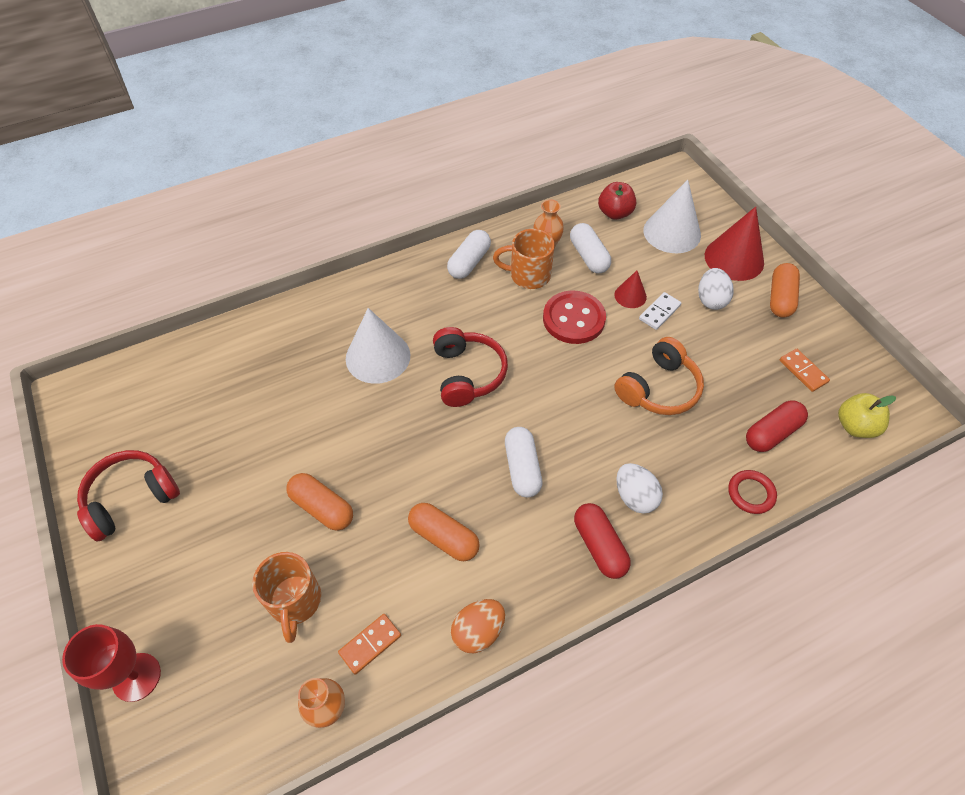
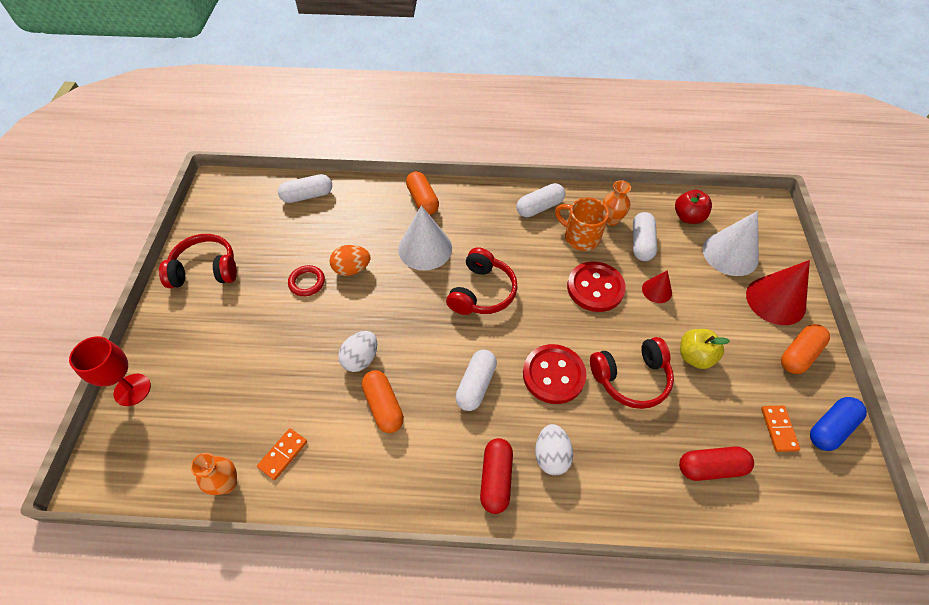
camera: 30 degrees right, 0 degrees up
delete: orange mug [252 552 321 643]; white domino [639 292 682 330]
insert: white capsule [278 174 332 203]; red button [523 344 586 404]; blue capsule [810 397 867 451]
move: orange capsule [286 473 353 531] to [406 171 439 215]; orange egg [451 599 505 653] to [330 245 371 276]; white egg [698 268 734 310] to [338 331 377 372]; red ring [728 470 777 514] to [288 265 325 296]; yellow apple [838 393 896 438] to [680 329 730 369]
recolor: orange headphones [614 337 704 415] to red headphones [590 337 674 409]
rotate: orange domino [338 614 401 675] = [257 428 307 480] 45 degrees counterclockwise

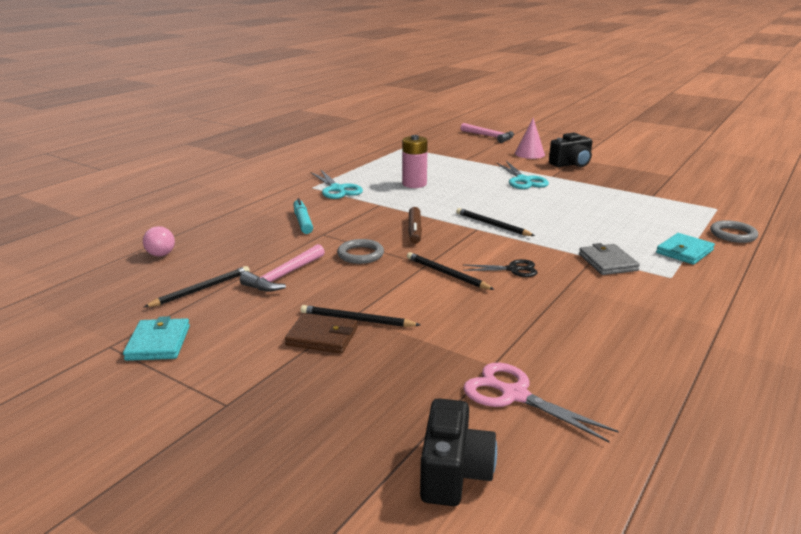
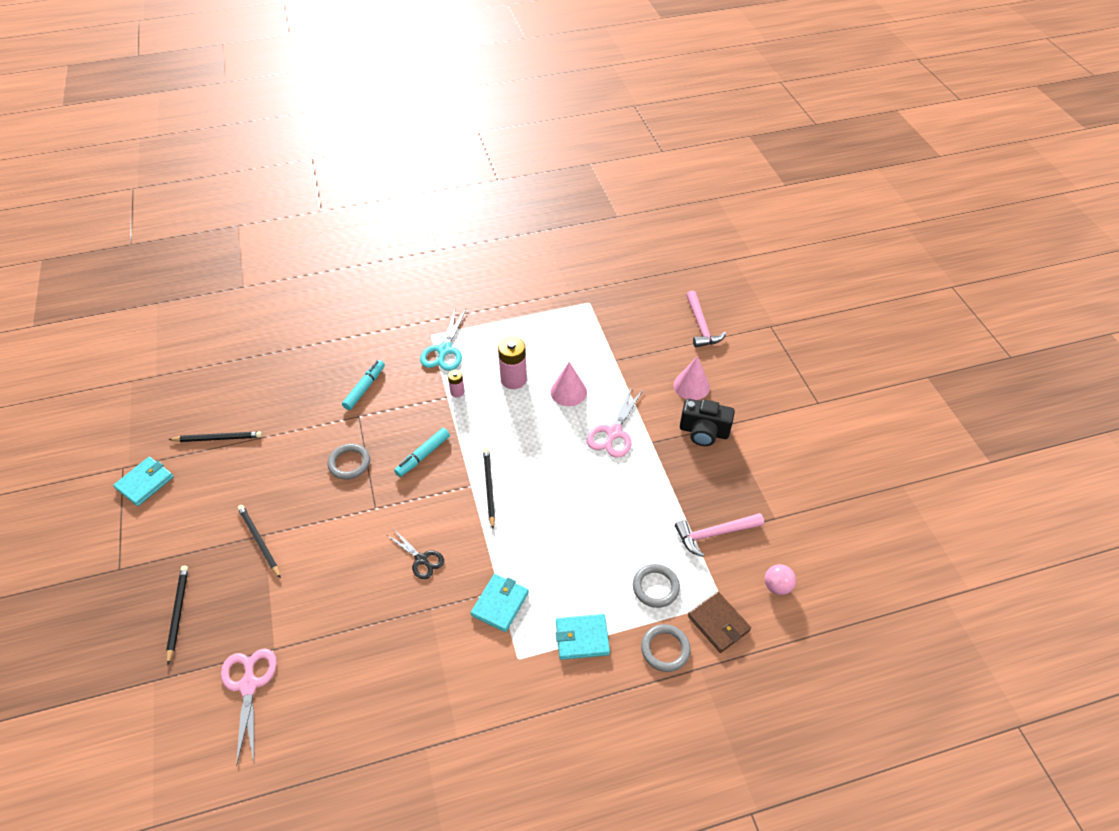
camera: 40 degrees right, 25 degrees up
delete: black camera [420 398 497 506]
insert: pink battery [448 370 465 397]; pink cone [551 362 587 406]; grey ring [633 564 680 608]
move: pink ball [143 226 175 257] to [765 564 796 595]; pink hammer [240 244 325 291] to [675 513 764 557]; brown wallet [285 313 358 353] to [688 592 751 653]; black pencil [407 252 494 290] to [166 566 188 665]
recolor: brown marker [408 207 422 244] to turquoise marker [394 428 450 477]; turquoise scissors [497 161 549 189] to pink scissors [587 386 643 458]; grey wallet [579 243 640 275] to turquoise wallet [471 574 529 632]

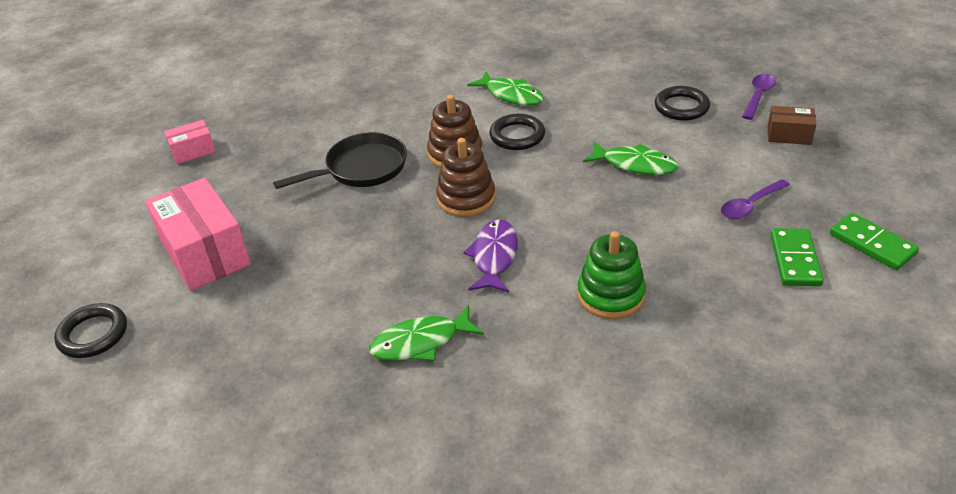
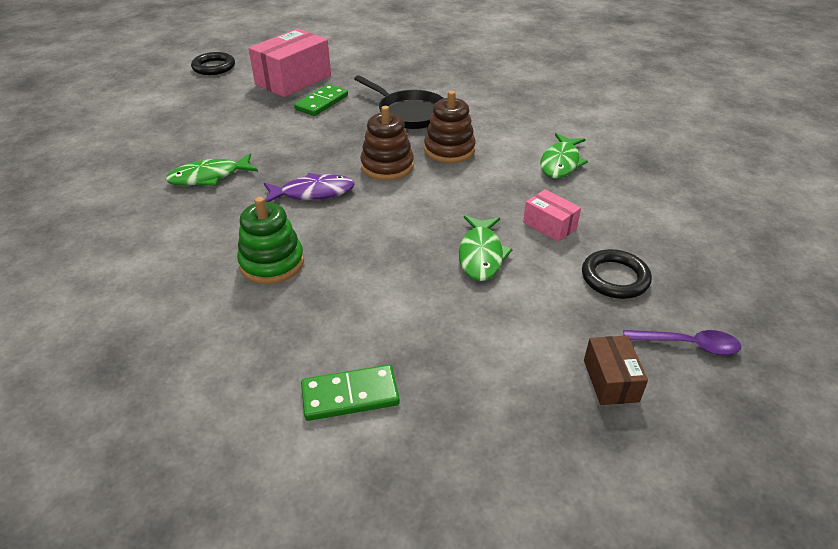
camera: 70 degrees right, 0 degrees up
delete: black ring [489 114 545 150]; purple spoon [721 179 790 219]
move: pink box [164 120 216 164] to [523 189 581 242]; green domino [830 213 919 270] to [294 84 348 116]
rotate: green fish [369 305 484 361] = [165 154 258 186] 75 degrees counterclockwise

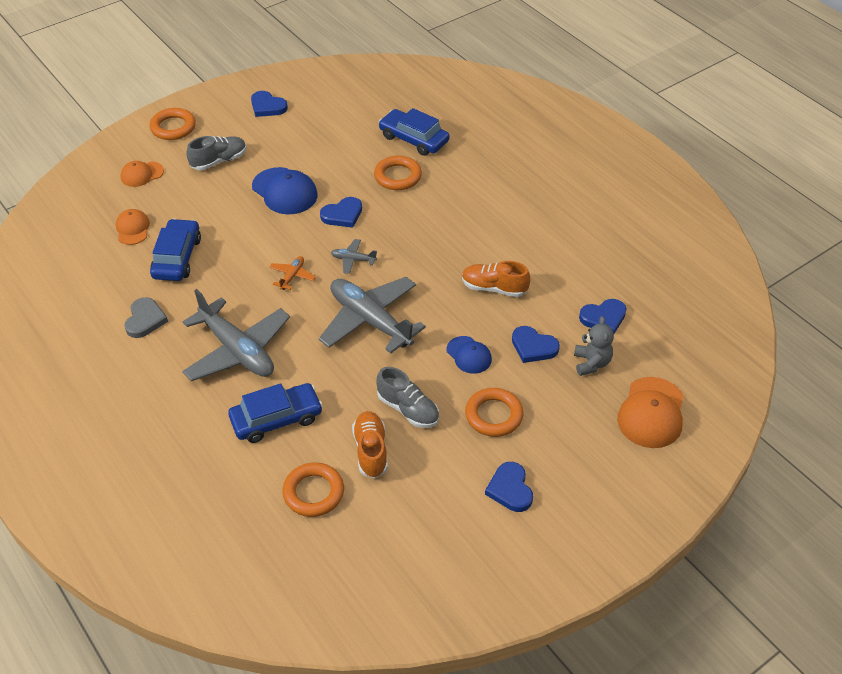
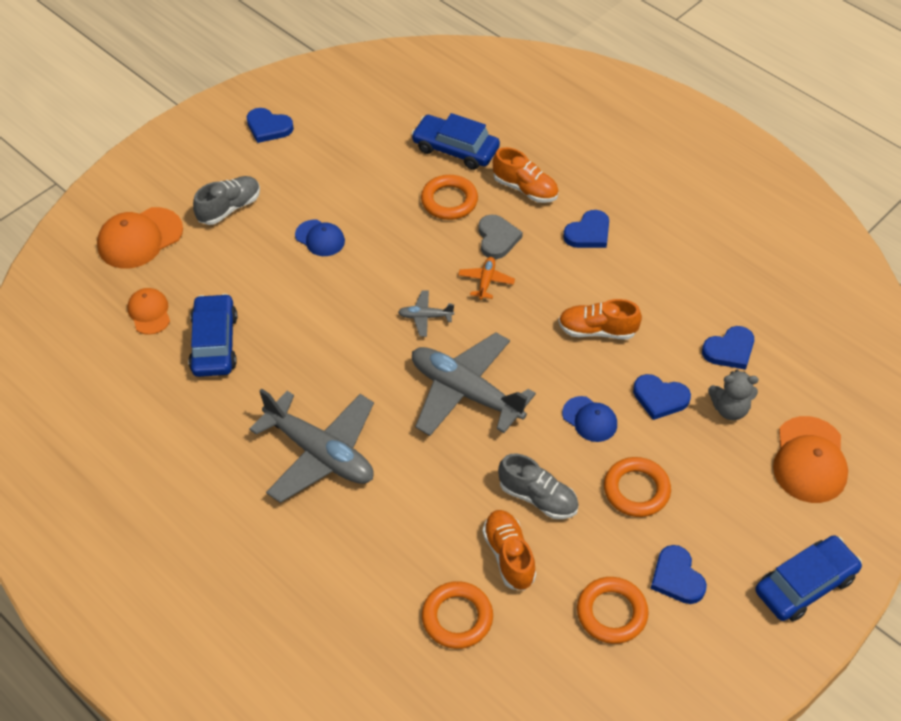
camera: 10 degrees left, 5 degrees up
insert: orange shoe [493 147 559 203]
move: grey heart [125 297 168 338] to [478 214 523 259]; orange ring [150 108 196 140] to [577 577 649 644]; blue car [228 383 323 443] to [755 535 862 621]; orange plane [269 256 316 290] to [458 257 515 300]; blue heart [320 197 362 228] to [563 210 609 248]
rotate: grey teddy bear [574 316 614 376] = [708 370 759 420] 105 degrees clockwise
resize: orange cap [120 161 164 187] = [97 207 183 268] x1.66; blue cap [252 167 318 214] = [295 220 345 256] x0.60

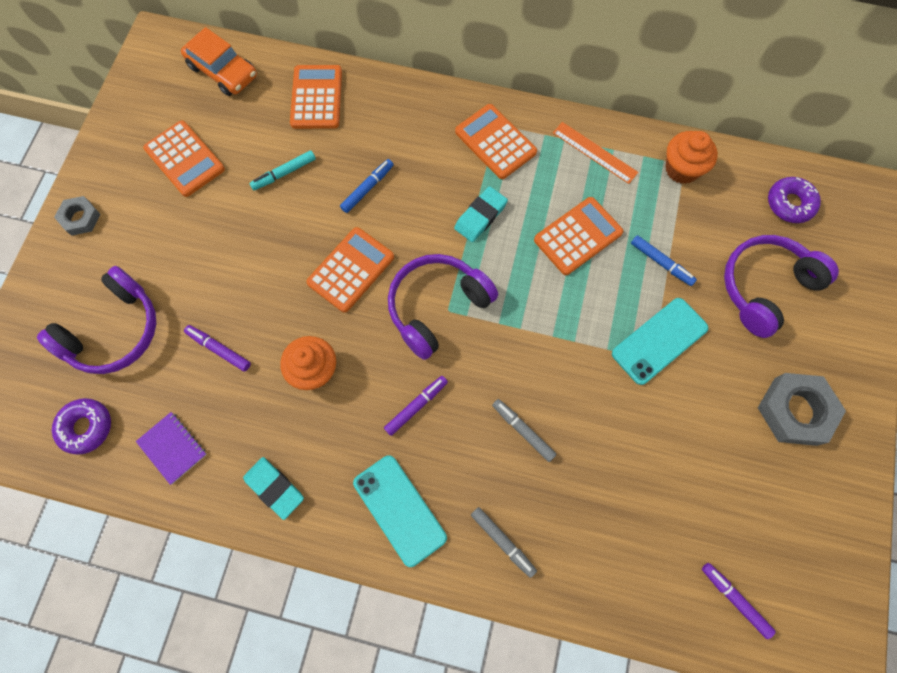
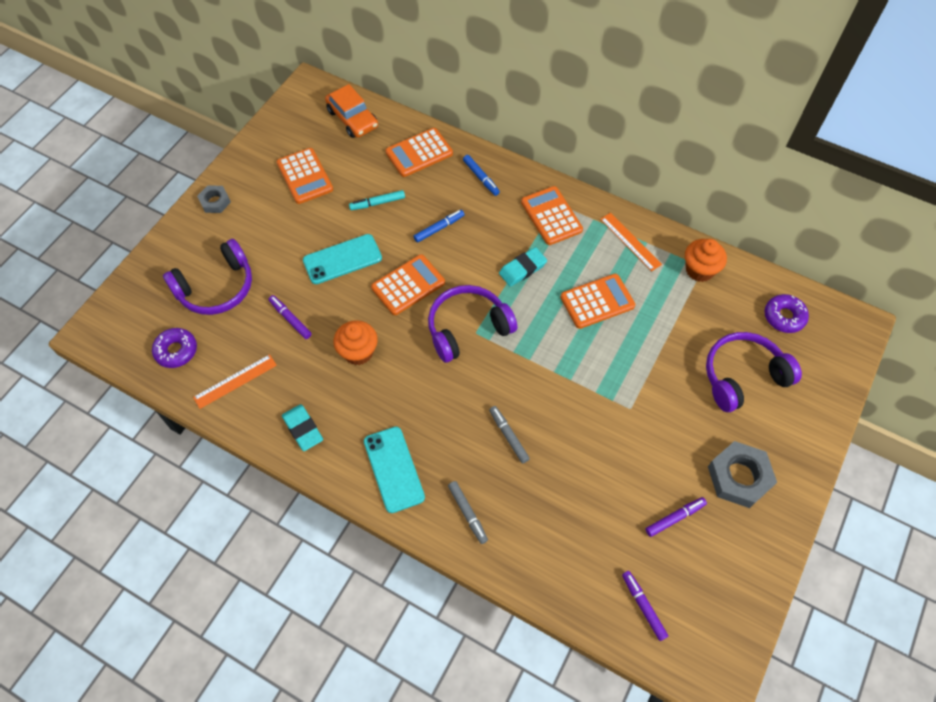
camera: 15 degrees right, 10 degrees down
move: purple marker [384 376 448 436] to [646 497 707 537]; turquoise phone [612 298 708 385] to [303 234 382 284]; blue marker [631 235 697 286] to [463 155 500 196]
replace: purple notebook [136 412 207 485] to orange ruler [193 354 277 409]
rotate: orange calculator [290 65 342 129] = [386 128 453 177] 135 degrees counterclockwise

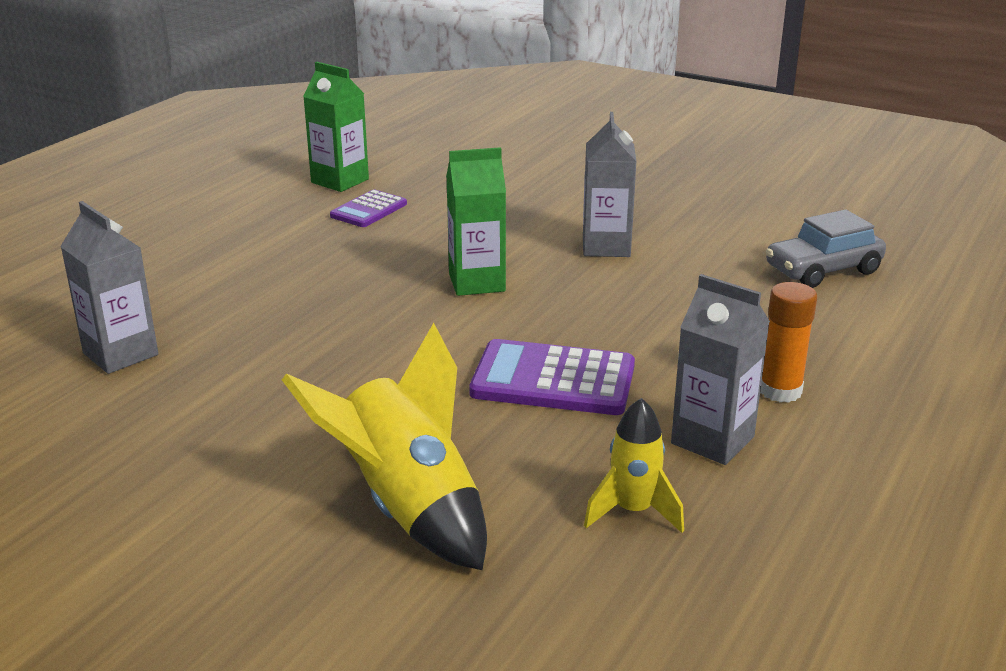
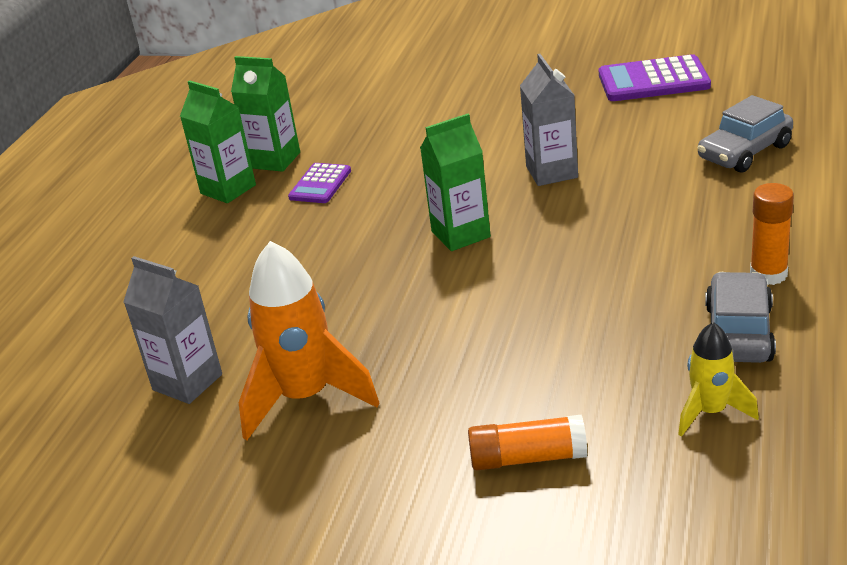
camera: 10 degrees left, 5 degrees up
insert: green carton [180 80 256 203]; orange rocket [239 241 379 441]
move: purple calculator [469 339 635 415] to [599 54 711 101]
replace: yellow rocket [282 323 487 570] to orange glue stick [468 415 587 470]; grey carton [671 274 770 465] to grey car [705 272 776 363]

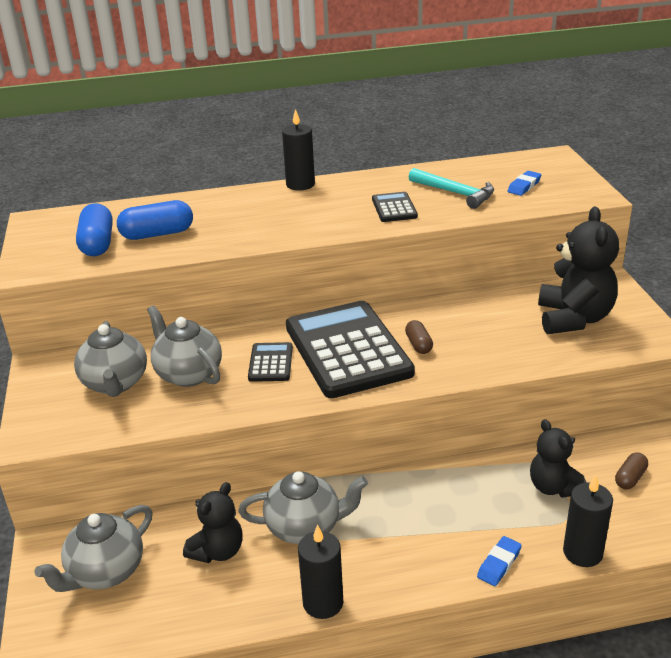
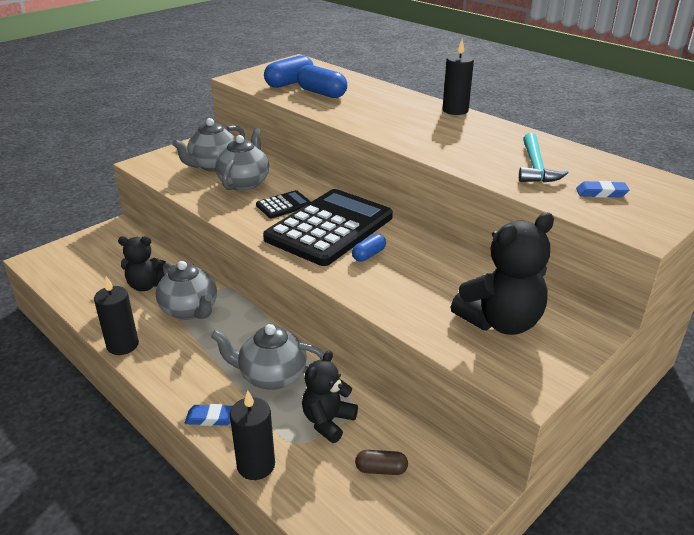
camera: 55 degrees right, 0 degrees up
delete: black calculator [372 192 418 222]
move: grey teapot [35 505 152 592] to [211 324 325 390]
recolor: brown capsule [405 320 433 354] to blue capsule [352 234 386 262]

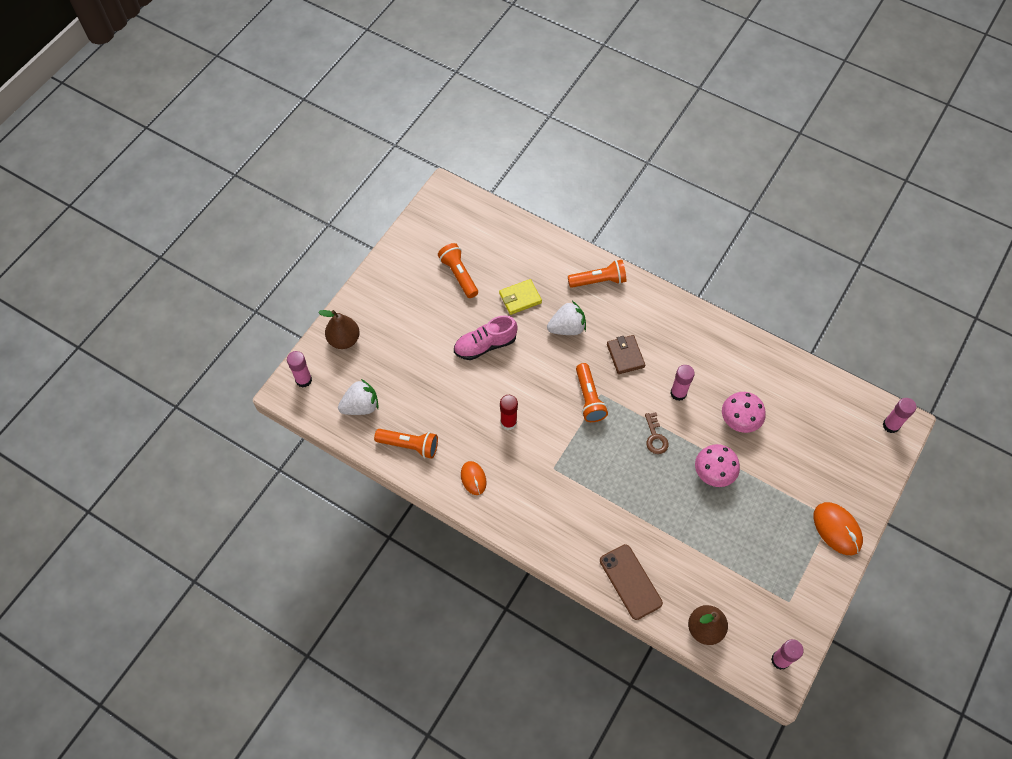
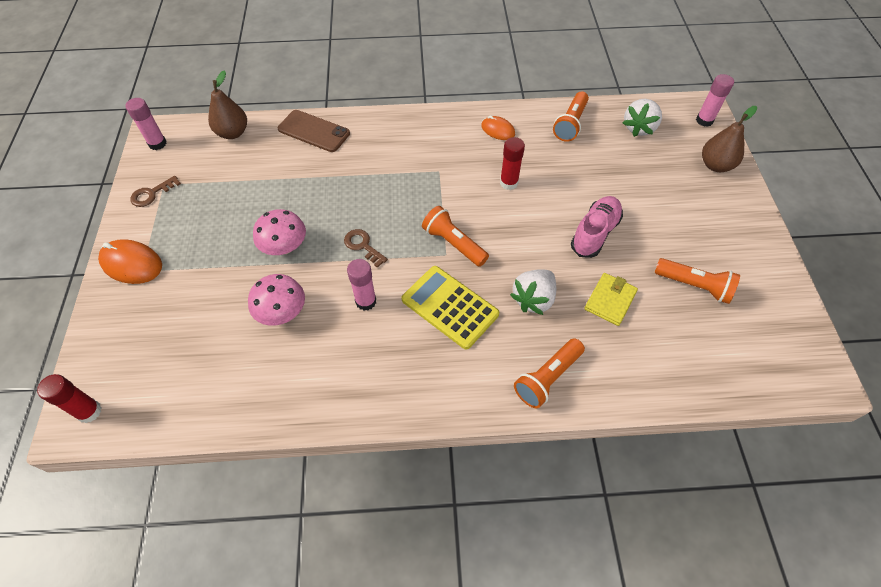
camera: 145 degrees right, 5 degrees down
insert: brown key [130 176 181 207]
replace: brown wallet [607 335 645 374] to yellow calculator [402 266 499 350]
recolor: pink glue stick [883 398 916 433] to red glue stick [37 374 102 423]
rotate: orange flashlight [374 429 438 459] = [553 91 589 142] 45 degrees counterclockwise

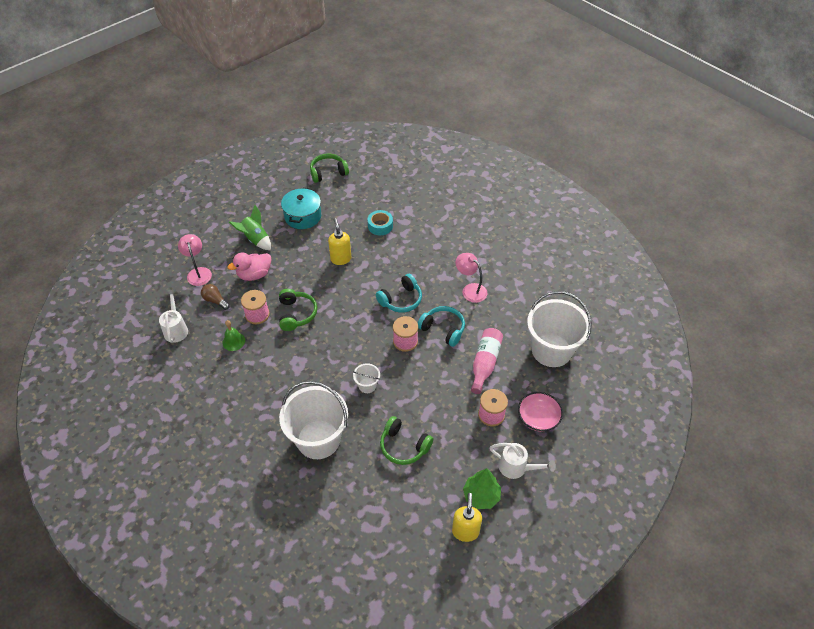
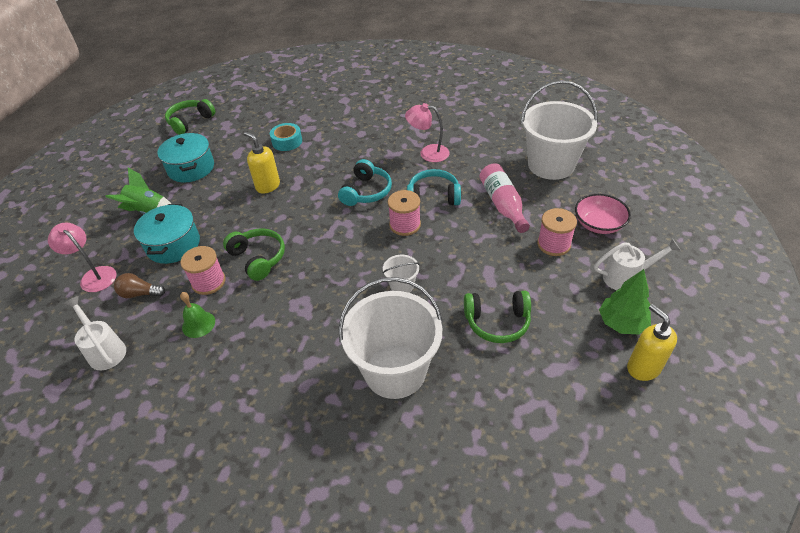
camera: 30 degrees left, 5 degrees down
replace: pink duck [227 253 271 281] to turquoise pot [134 204 200 264]

